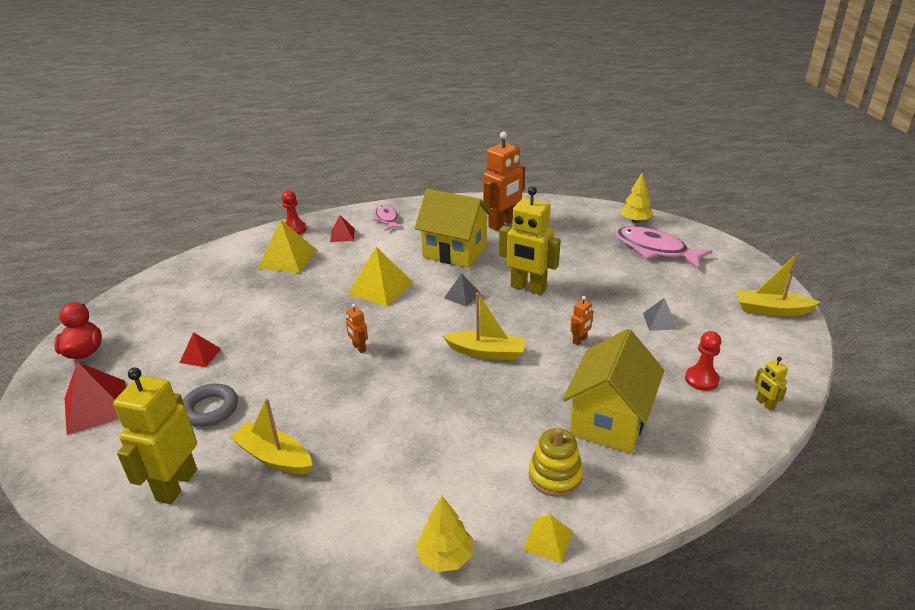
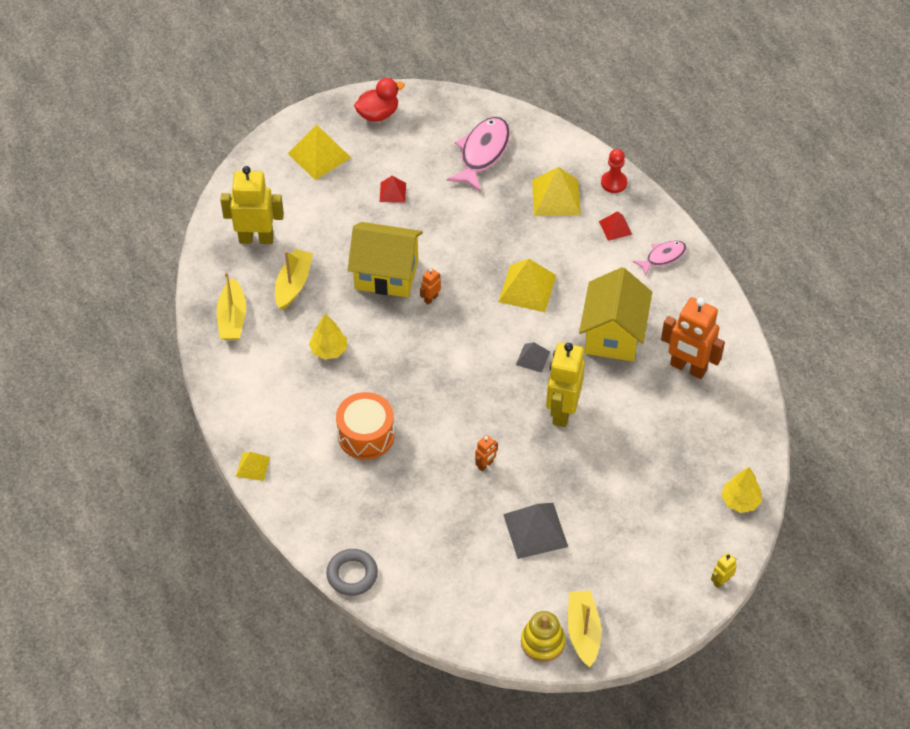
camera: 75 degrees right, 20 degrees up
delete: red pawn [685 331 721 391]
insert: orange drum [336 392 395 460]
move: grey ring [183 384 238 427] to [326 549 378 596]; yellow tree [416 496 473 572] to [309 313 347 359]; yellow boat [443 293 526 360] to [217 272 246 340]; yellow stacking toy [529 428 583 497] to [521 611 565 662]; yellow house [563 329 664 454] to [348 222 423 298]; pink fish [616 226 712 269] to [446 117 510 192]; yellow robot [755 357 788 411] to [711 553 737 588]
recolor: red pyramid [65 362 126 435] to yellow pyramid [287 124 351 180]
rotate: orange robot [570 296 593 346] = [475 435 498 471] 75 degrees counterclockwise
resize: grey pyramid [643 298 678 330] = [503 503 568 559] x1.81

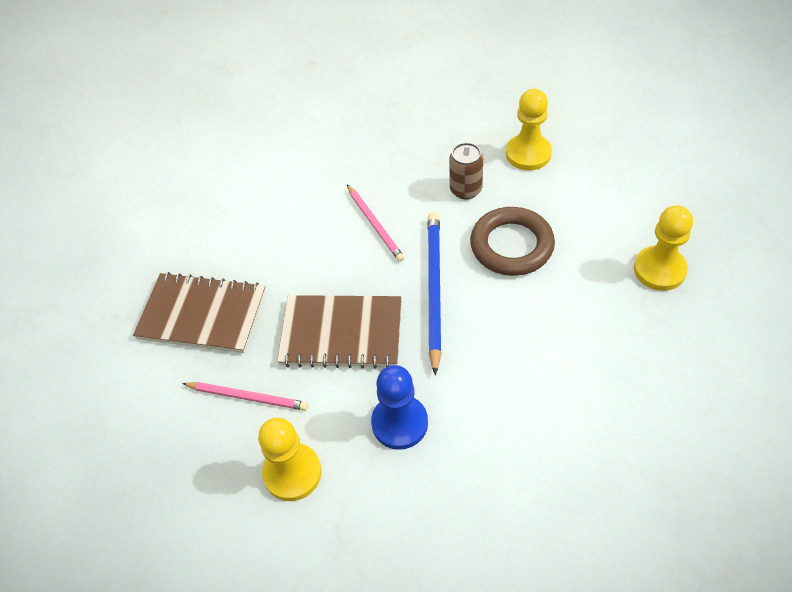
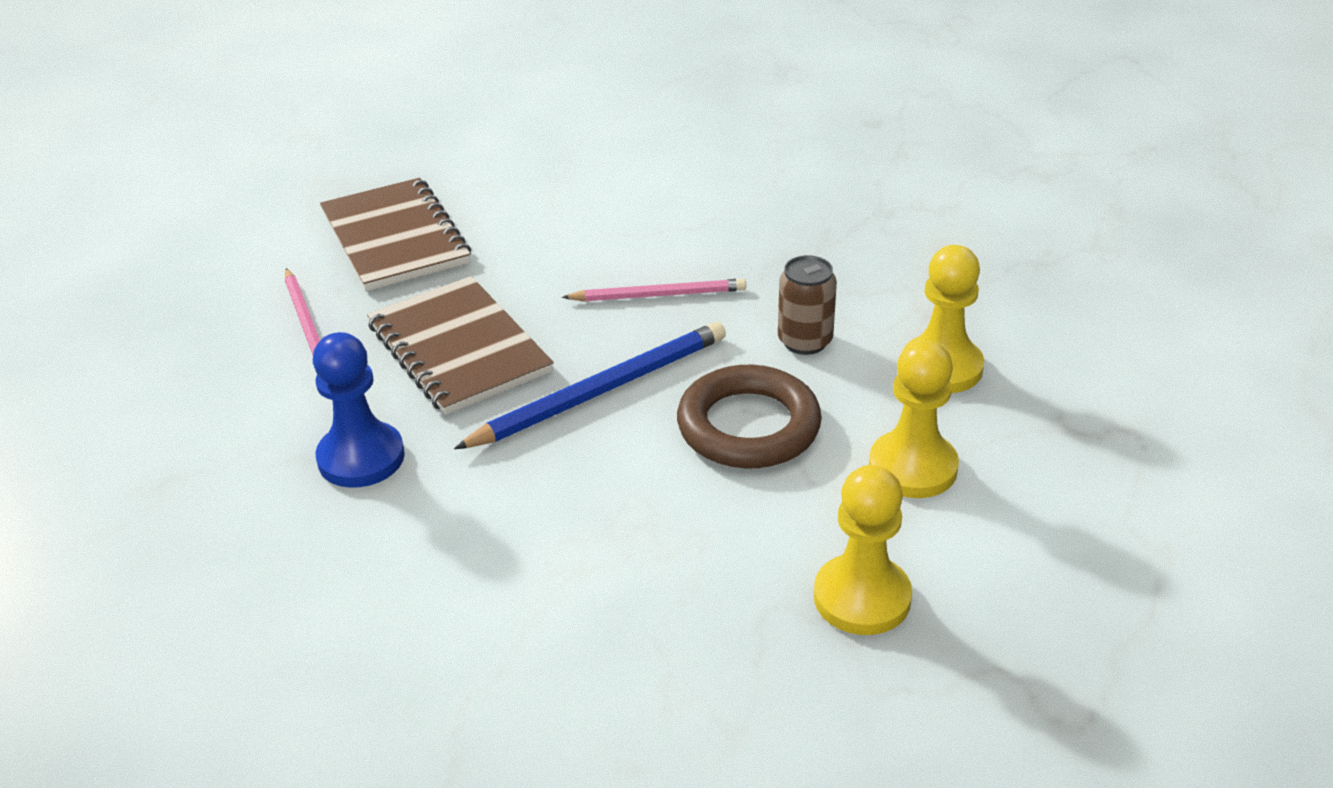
camera: 50 degrees right, 15 degrees down
move: yellow pawn [258 418 322 501] to [869 340 959 498]
rotate: pink pencil [347 185 405 262] = [562 279 746 301] 120 degrees counterclockwise

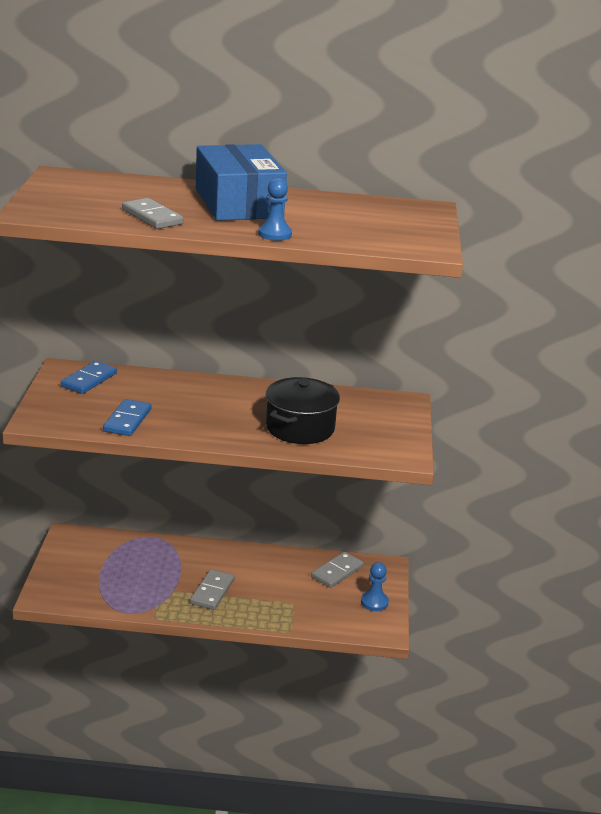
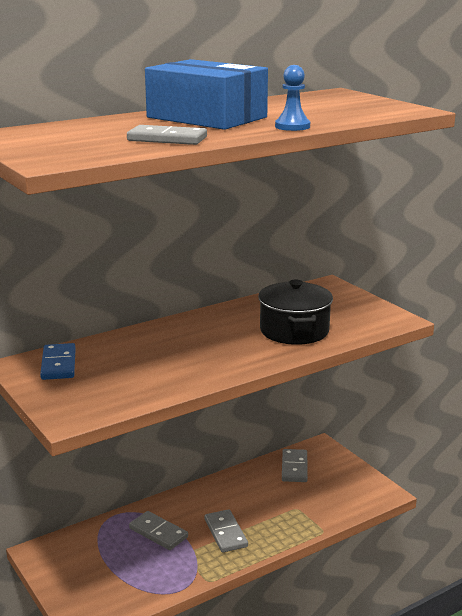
camera: 35 degrees left, 5 degrees down
delete: blue domino [103 399 151 436]; blue pawn [361 562 389 611]
insert: grey domino [129 511 188 550]

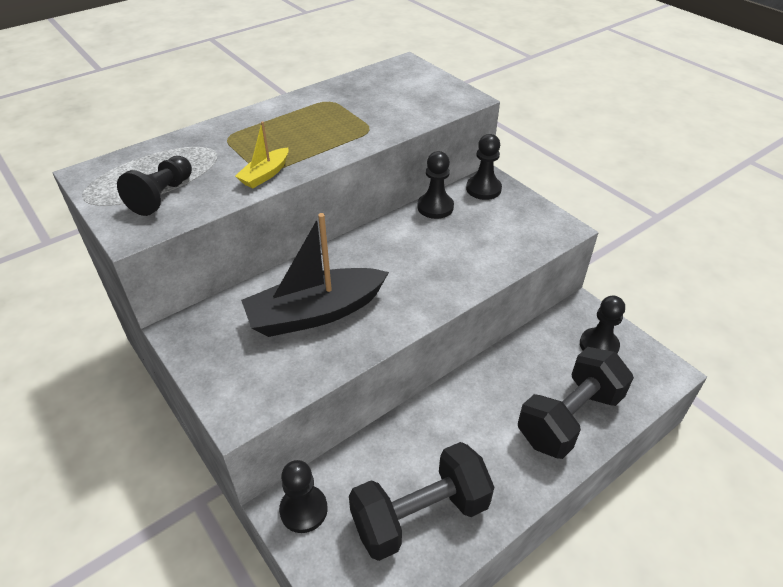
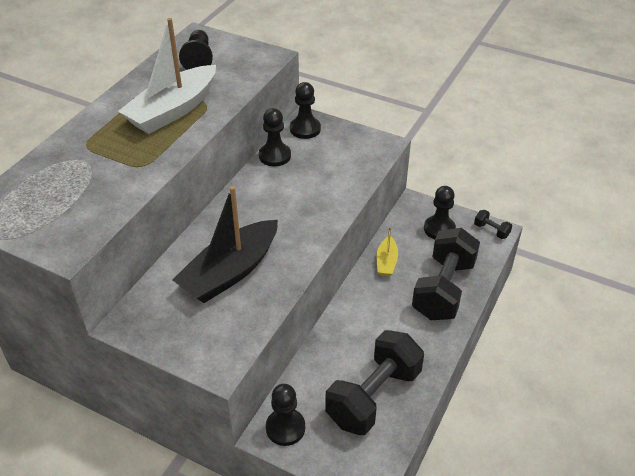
camera: 25 degrees left, 0 degrees up
insert: white boat [118 18 216 134]; black dumbbell [474 210 512 239]
move: black pawn [117 156 192 216] to [179 30 213 70]; yellow boat [235 121 289 188] to [376 227 398 276]

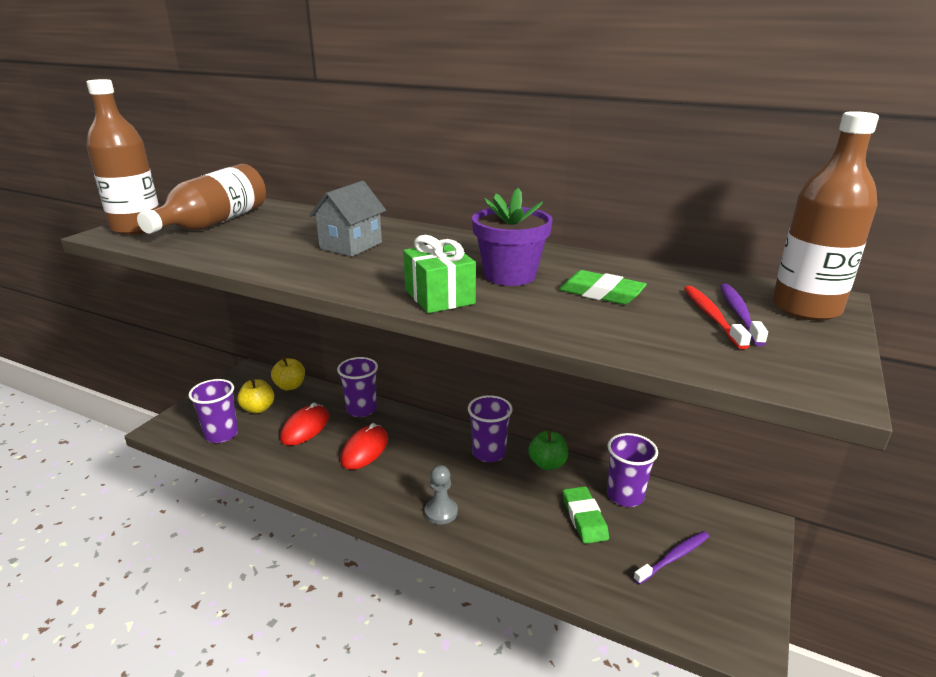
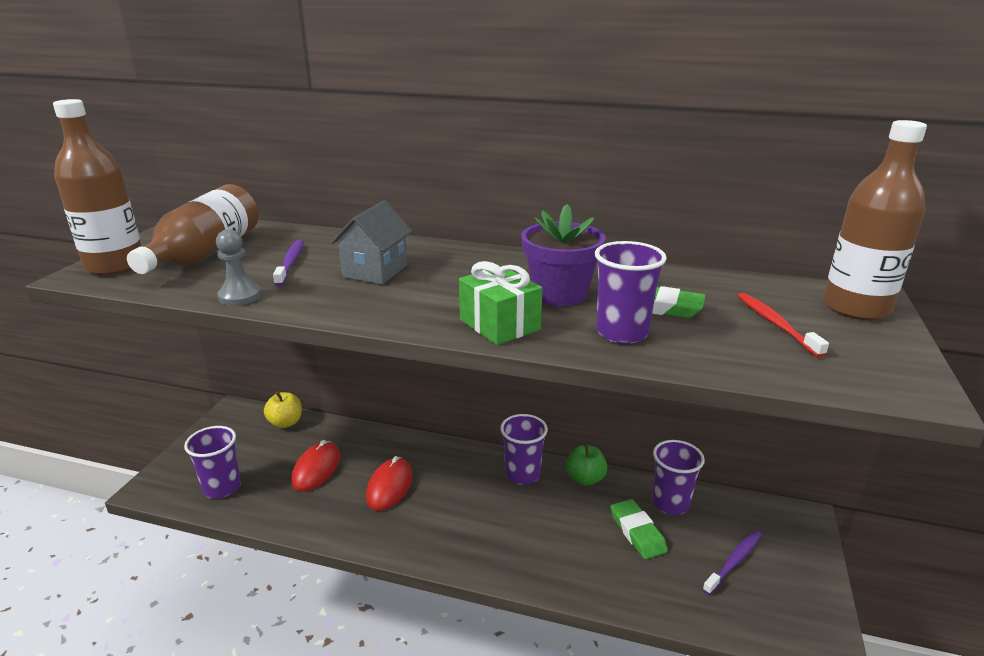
camera: 10 degrees left, 0 degrees up
delete: yellow apple [237 379 274 413]
move: purple cup [337 357 378 417] to [595 241 667 344]; grey pawn [425 465 458 524] to [216 229 261 306]; purple toothbrush [720 283 768 346] to [273 240 304 286]

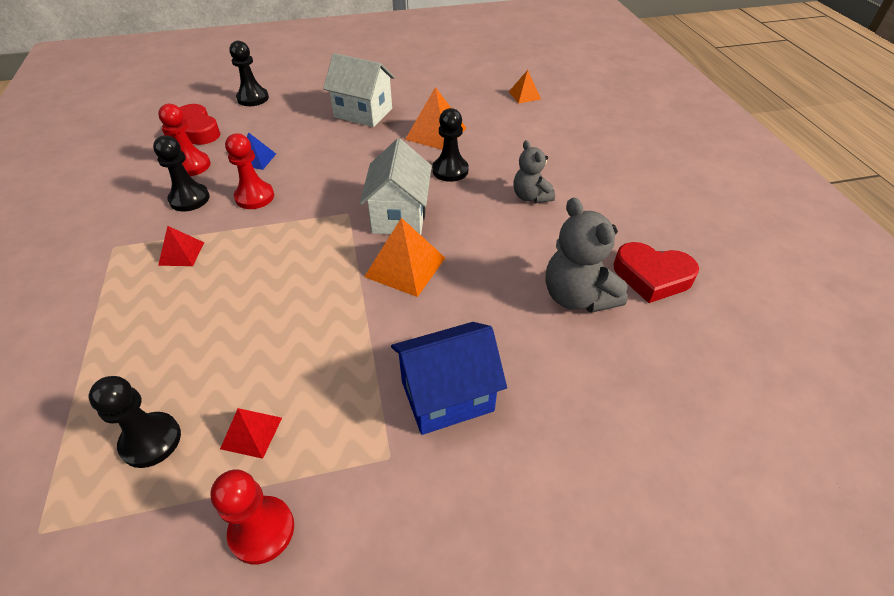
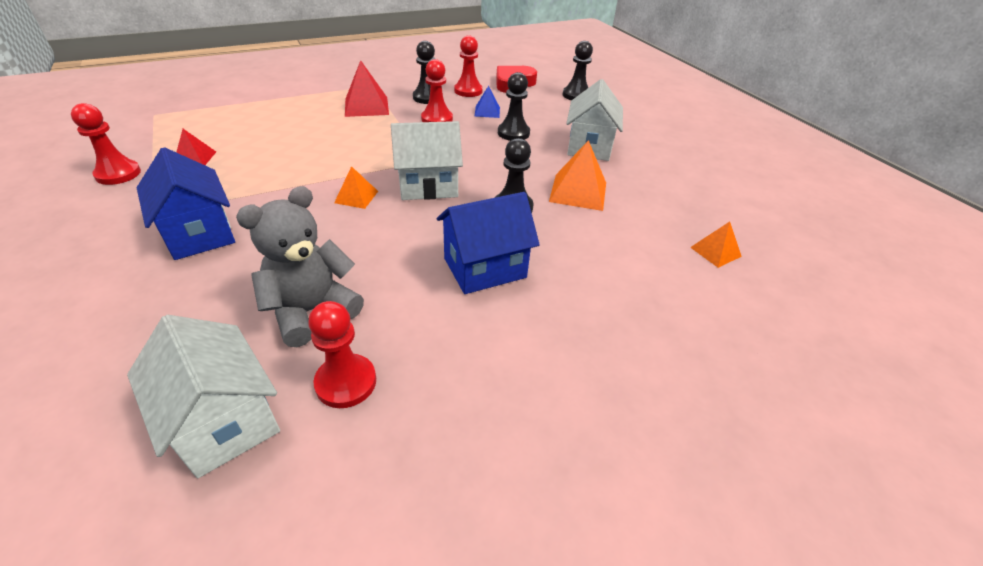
camera: 75 degrees right, 5 degrees down
insert: white house [127 315 280 478]
move: black pawn [88 376 181 468] to [498 72 530 141]
replace: grey teddy bear [513 140 555 203] to blue house [437 192 540 294]; red heart [613 242 699 303] to red pawn [308 301 376 408]
resize: red pyramid [158 226 204 266] = [345 60 389 117] x1.70; orange pyramid [364 218 445 297] = [334 166 378 209] x0.59

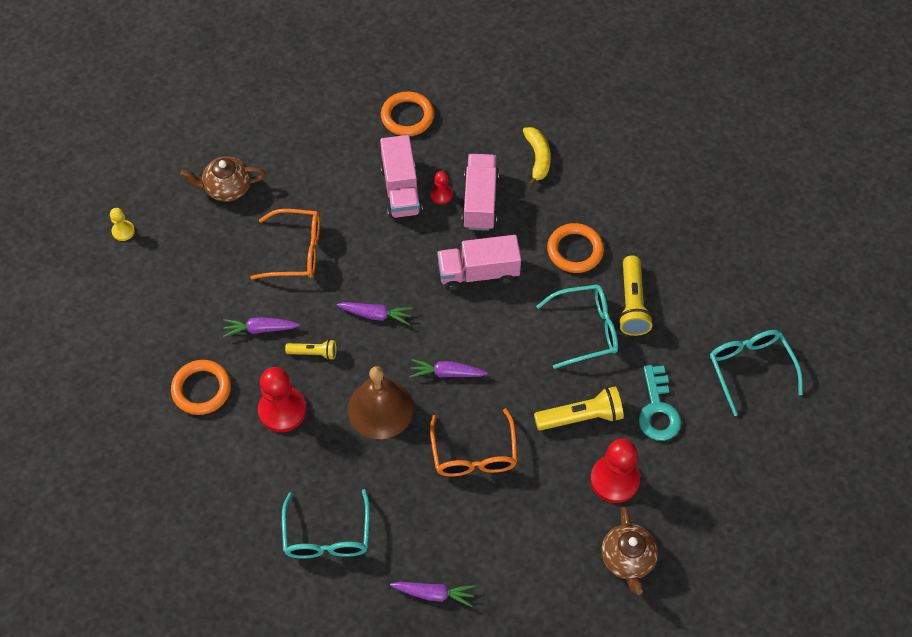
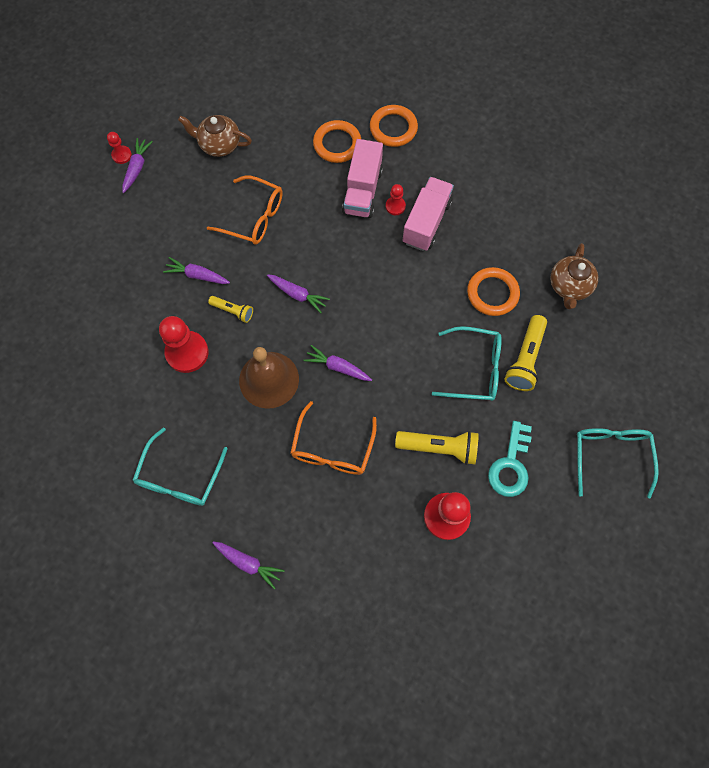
camera: 20 degrees right, 10 degrees up
delete: pink truck [437 235 521 291]; yellow banana [523 127 551 186]
insert: purple carrot [122 138 153 193]
move: orange ring [171 360 231 415] to [313 120 361 163]; brown teapot [601 507 658 595] to [551 243 598 309]
recolor: yellow pawn [110 208 135 241] to red pawn [107 132 132 164]

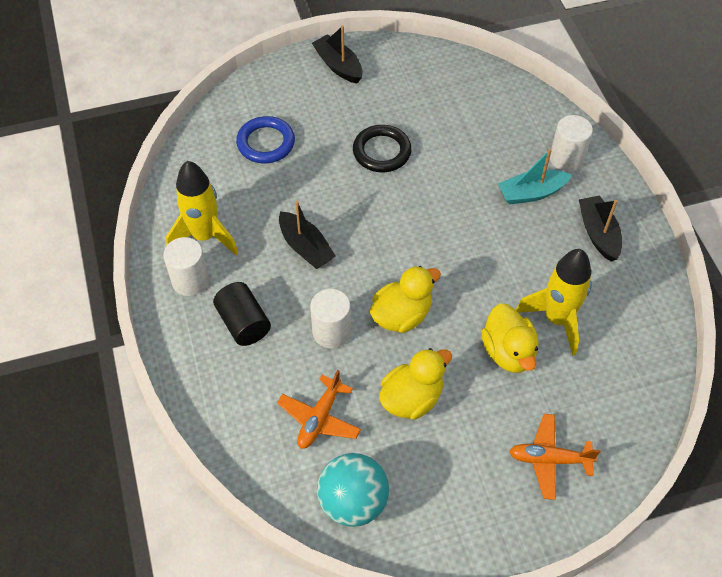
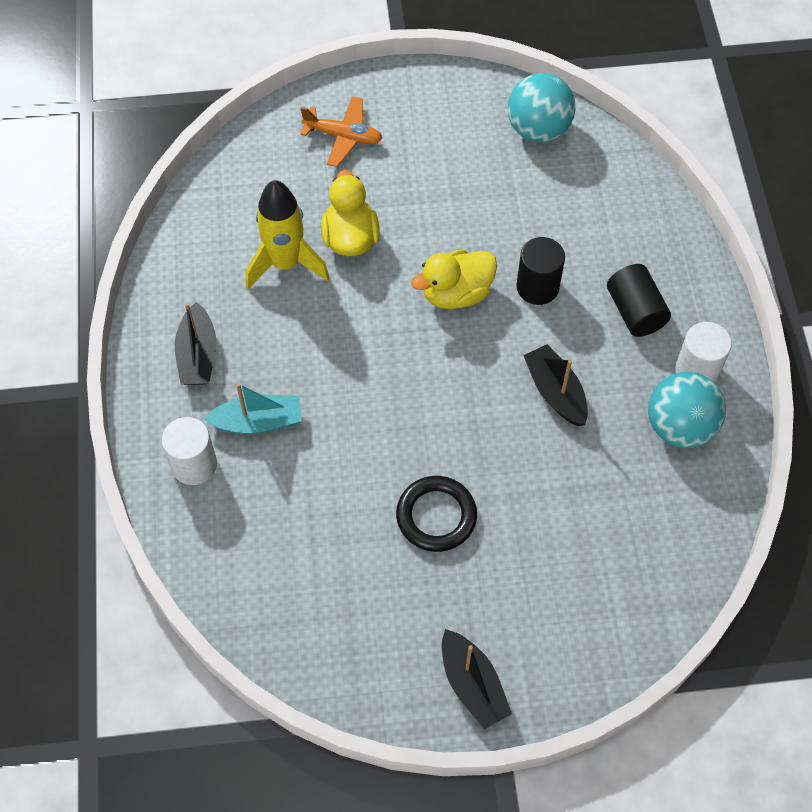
camera: 170 degrees left, 5 degrees up
delete: blue ring [236 116 295 163]; orange plane [277 370 361 449]; yellow duck [379 348 452 420]
replace: yellow rocket [166 161 238 255] to turquoise ball [648 372 726 448]
recolor: white cylinder [310 289 351 348] to black cylinder [516 237 565 305]

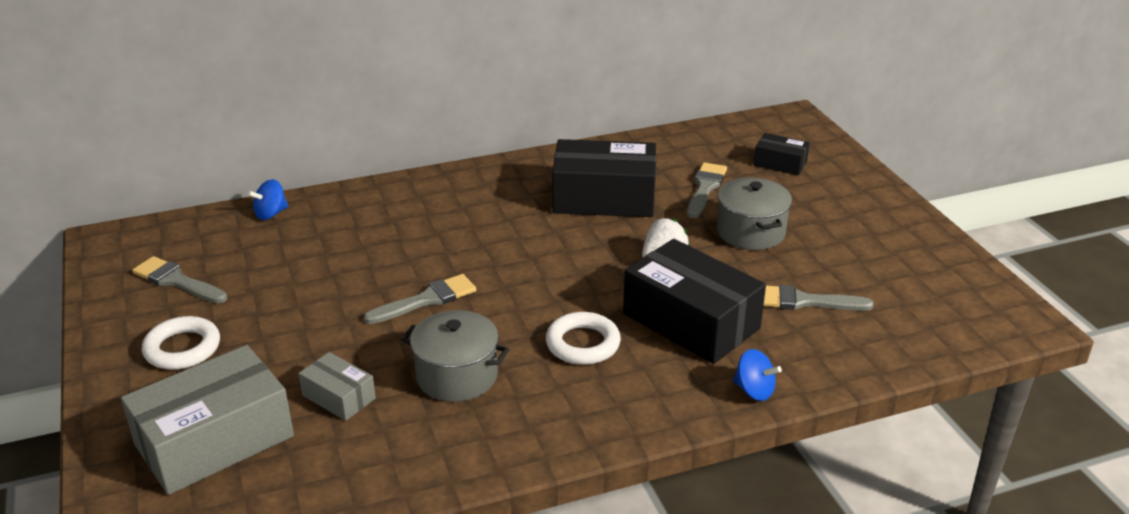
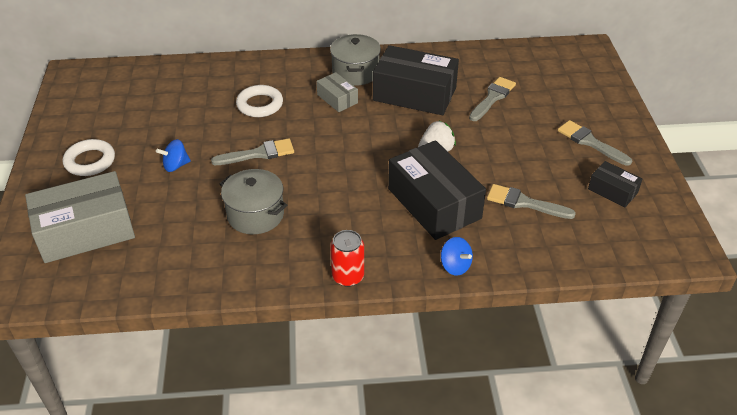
camera: 15 degrees right, 10 degrees up
insert: red can [330 230 364 287]
move: grey brush [132 256 227 303] to [557 120 632 166]; blue spinning top [247 179 288 220] to [156 139 191 172]; grey box [299 352 376 421] to [317 72 358 112]; white ring [546 312 621 365] to [236 85 283 117]; grey pot [717 178 792 250] to [330 34 381 86]; black box [754 133 810 175] to [588 161 642 207]

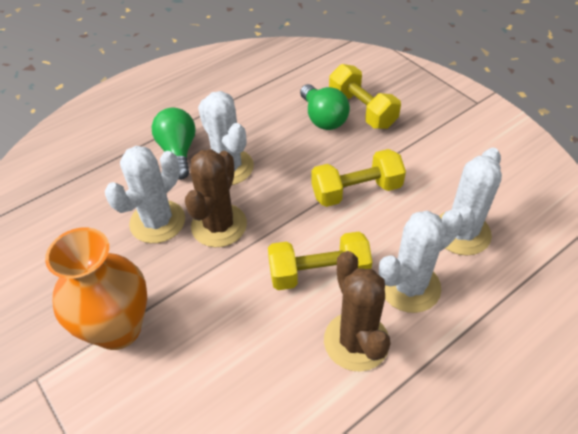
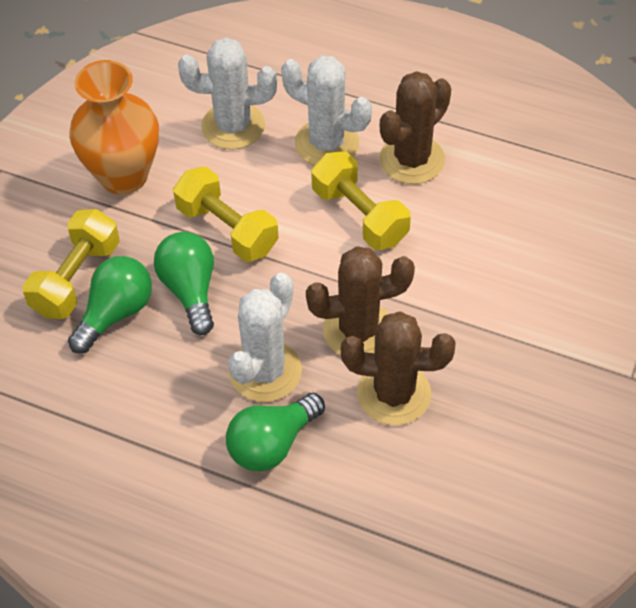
camera: 120 degrees left, 5 degrees up
insert: green light bulb [154 232 214 335]
move: orange vase [45 227 147 350] to [69 60 159 195]
recolor: white cactus [105 146 185 243] to brown cactus [341 311 456 425]

